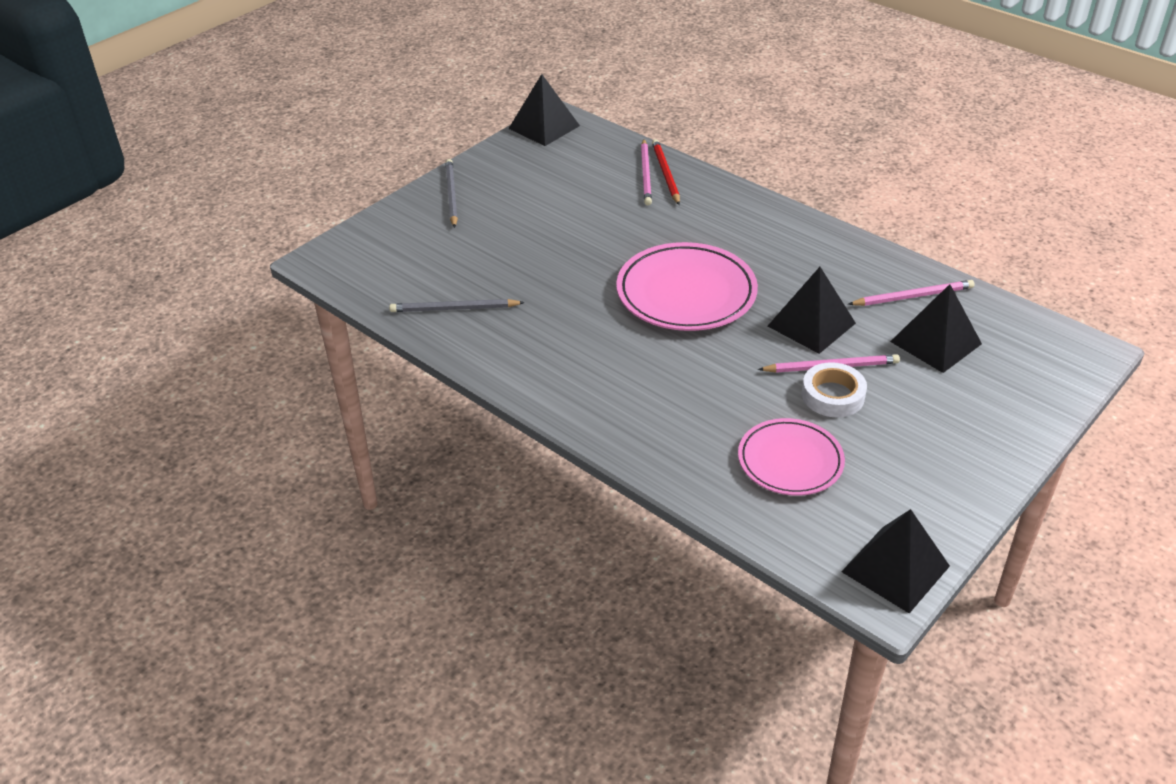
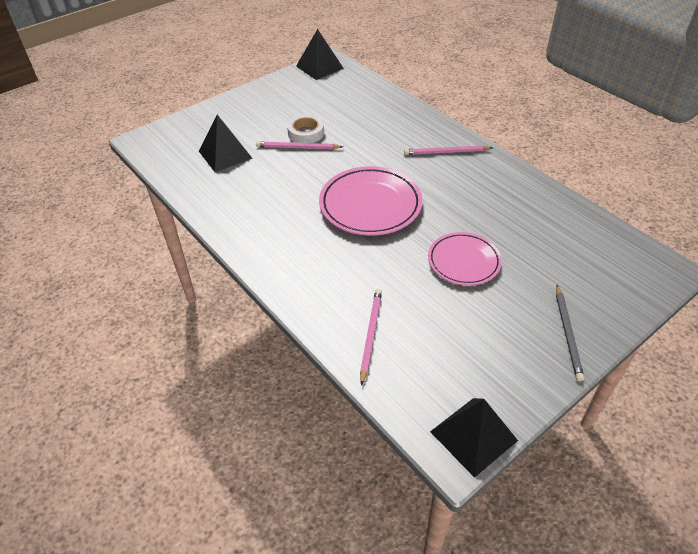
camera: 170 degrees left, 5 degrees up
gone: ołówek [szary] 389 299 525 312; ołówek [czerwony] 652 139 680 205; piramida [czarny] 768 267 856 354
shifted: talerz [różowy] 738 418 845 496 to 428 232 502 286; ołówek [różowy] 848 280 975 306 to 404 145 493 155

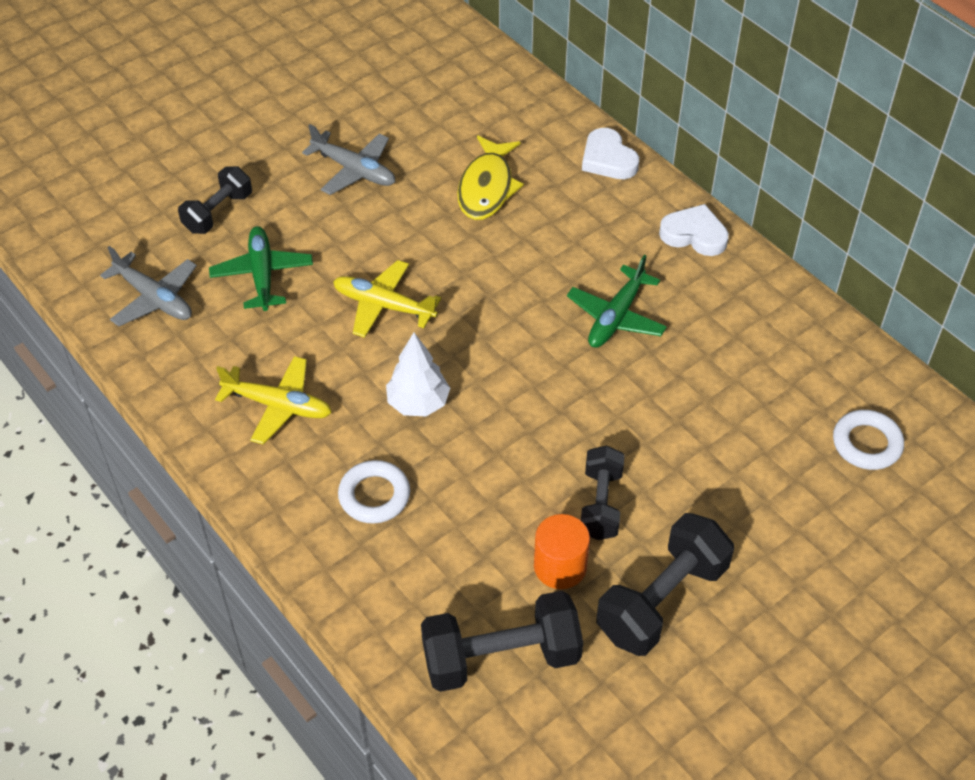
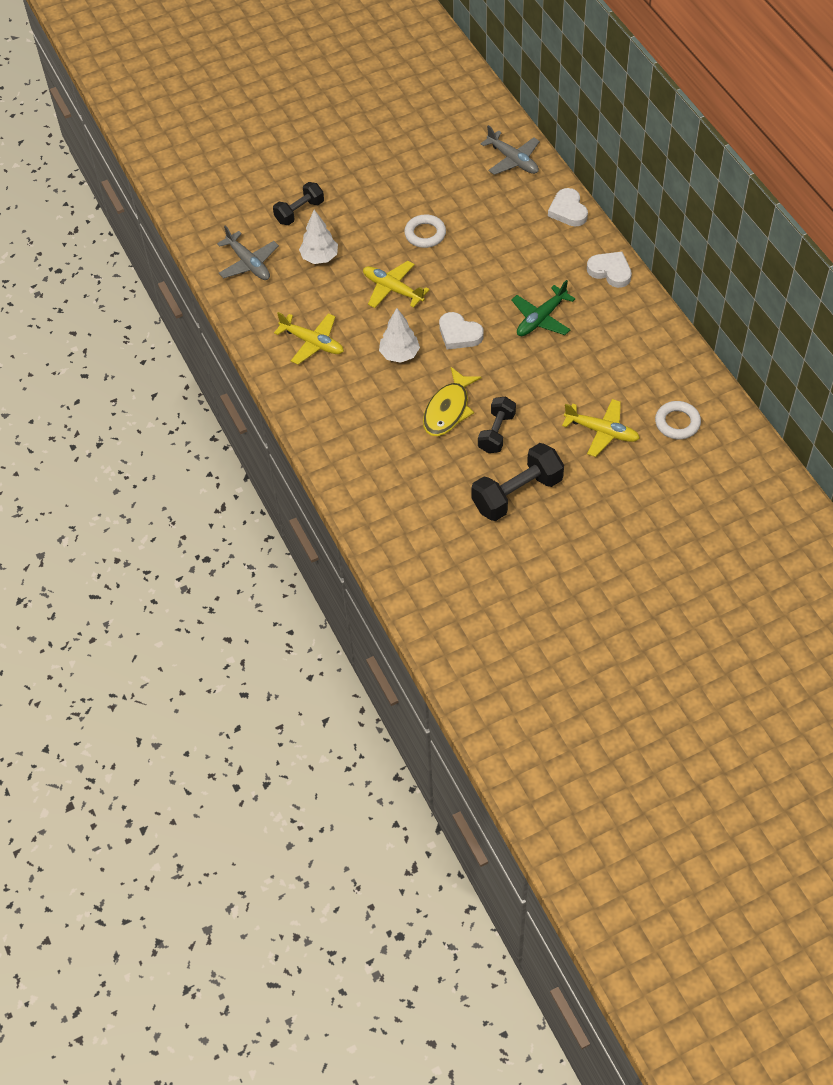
camera: 15 degrees right, 5 degrees up
gone: hantel [czarny] 421 591 583 692; walec [pomarańczowy] 534 514 590 589
new: serce [biały] 439 312 484 350; samolot [żółty] 562 399 640 457
shifted: samolot [szary] 302 124 395 195 to 480 125 540 175; pierścień [biały] 338 460 410 524 to 404 214 446 248; ryba [żółty] 457 136 524 220 to 423 367 481 436
swapped: samolot [zielony] 209 226 313 311 to drzewko [biały] 299 210 338 264

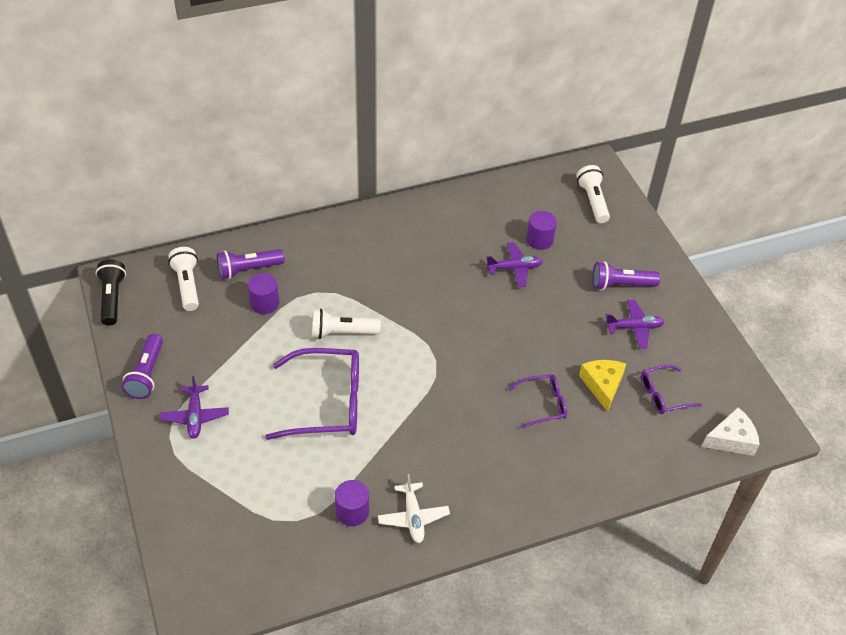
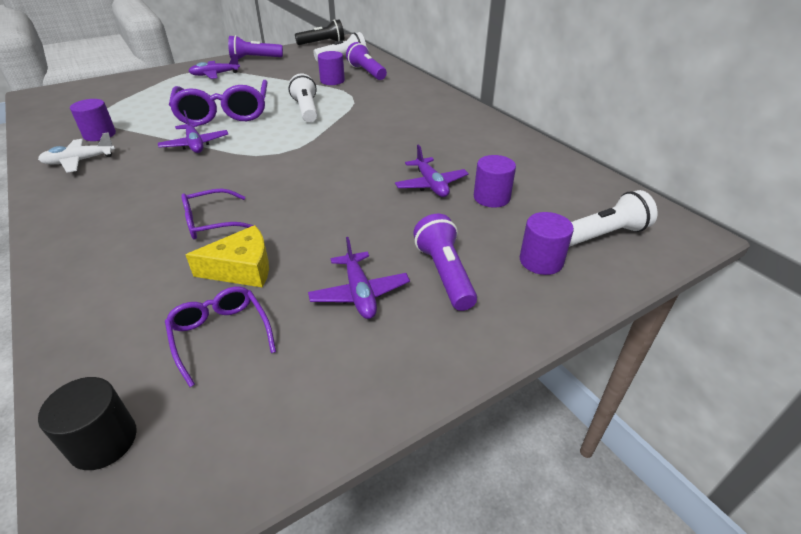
camera: 80 degrees right, 10 degrees down
new: samolot [fioletowy] 158 110 228 153; walec [fioletowy] 520 212 574 275
swapped: ser [biały] 702 407 760 456 to walec [czarny] 38 377 137 470
rotated: okulary [fioletowy] 508 374 567 429 = 181 188 257 239 90 degrees clockwise

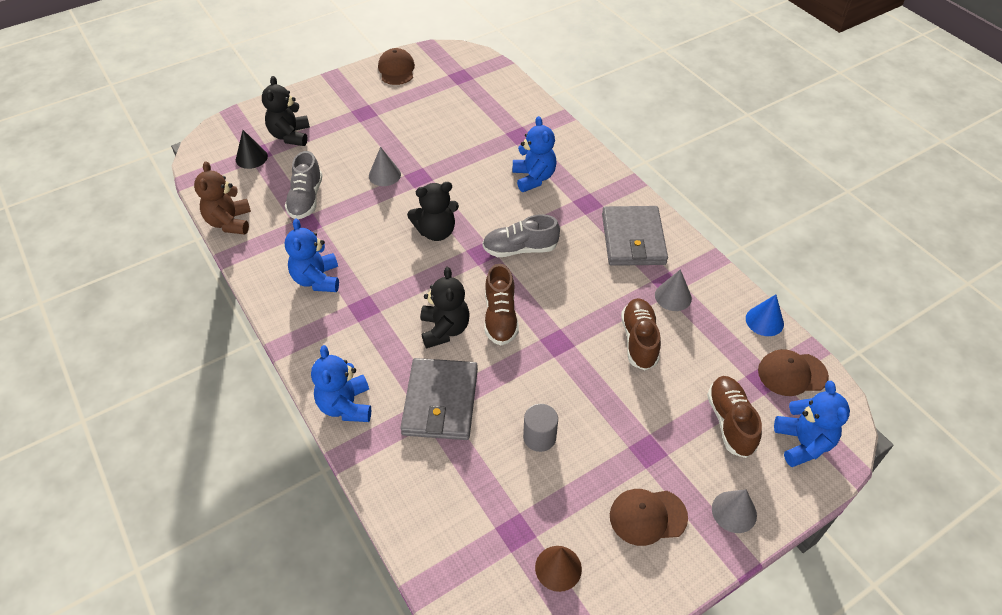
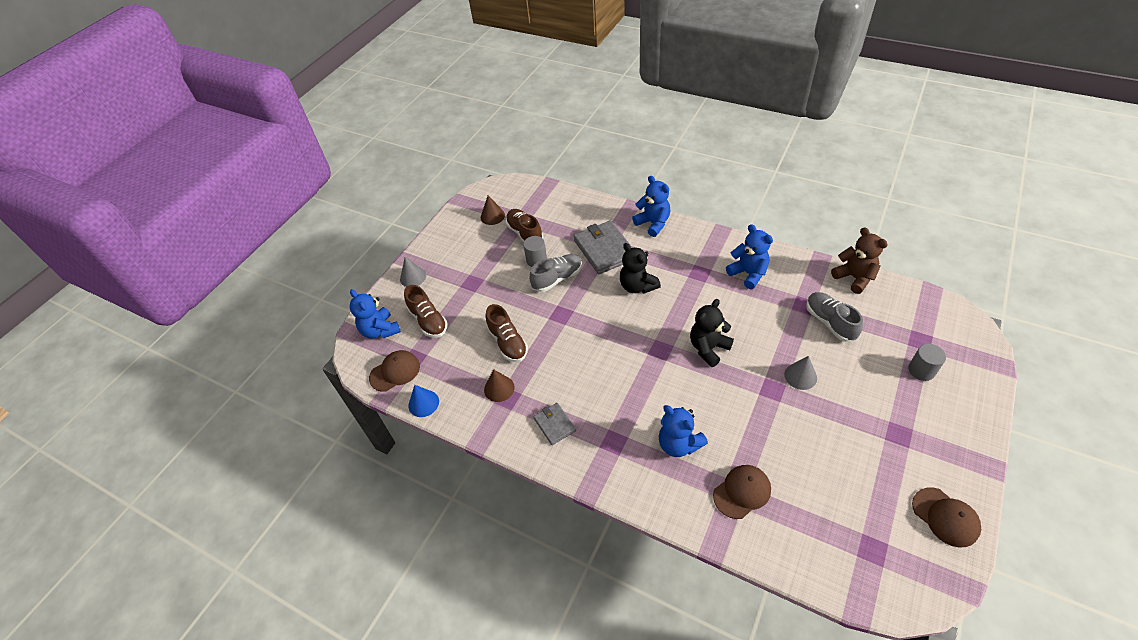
camera: 155 degrees right, 0 degrees up
gone: stożek [czarny] 236 130 268 169
shifted: but [szary] 482 214 560 257 to 530 254 582 292; but [brązowy] 484 264 519 345 to 506 209 543 243; czapka [brązowy] 610 489 688 546 to 713 465 771 519
swapped: miś [czarny] 262 76 310 146 to walec [szary] 908 344 946 381
repainted: stożek [szary] 655 269 692 311 to stożek [brązowy] 484 369 515 402
scaled: portfel [szary] 602 206 668 266 = 533 403 576 445 x0.54

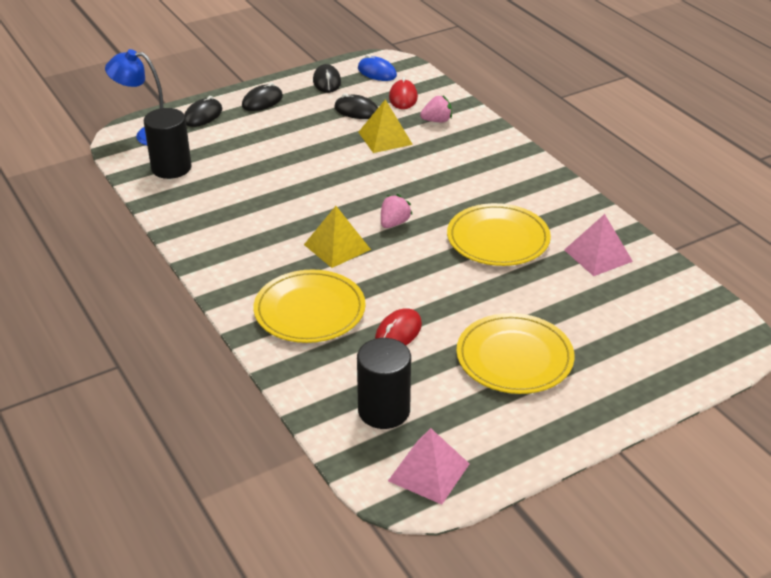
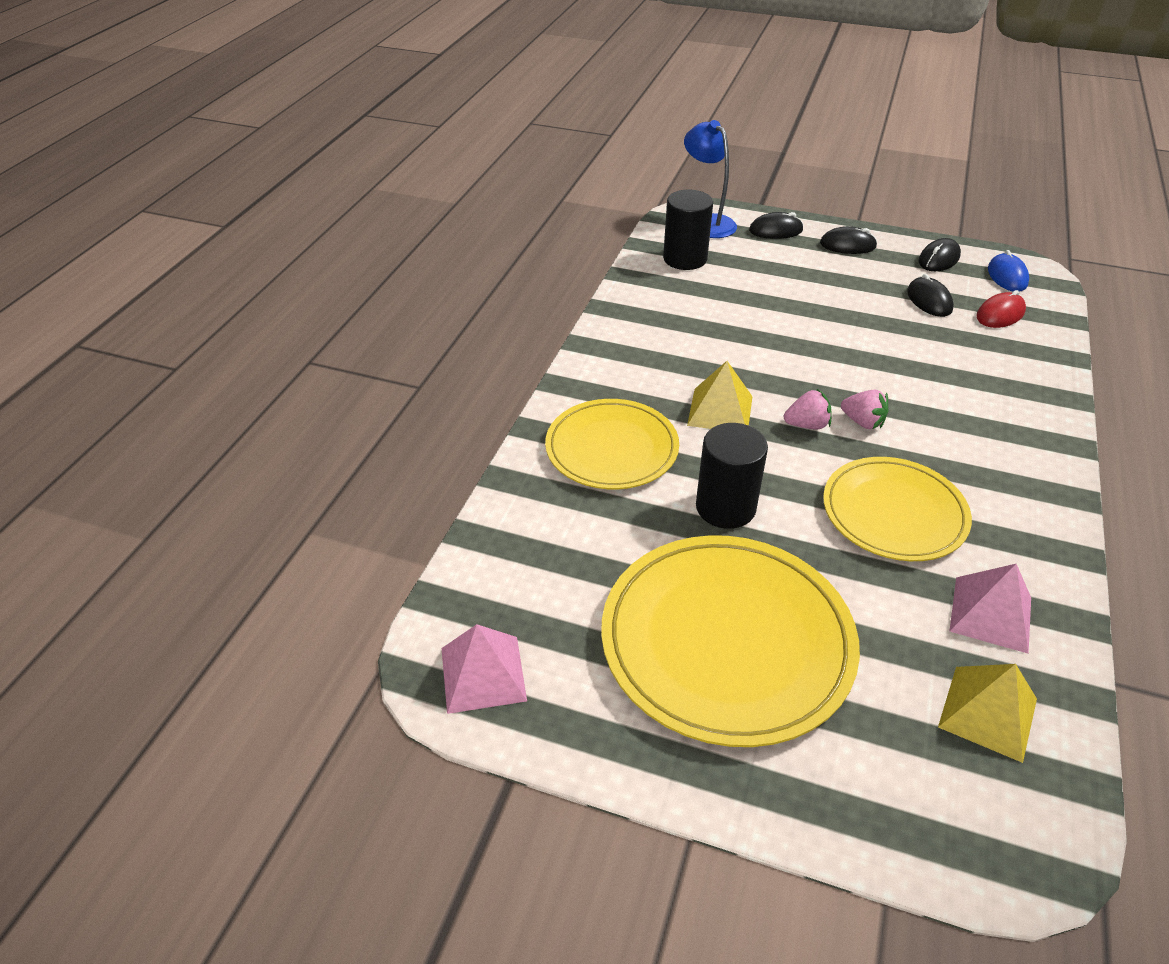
camera: 50 degrees right, 5 degrees up
gone: myszka [czerwony] 375 308 422 345
shifted: walec [czarny] 357 338 411 429 to 696 423 768 529; piramida [żółty] 358 99 413 153 to 938 664 1037 763; truskawka [różowy] 420 95 452 122 to 841 390 889 429
scaled: talerz [żółty] 456 313 575 394 = 601 535 860 747 x1.55

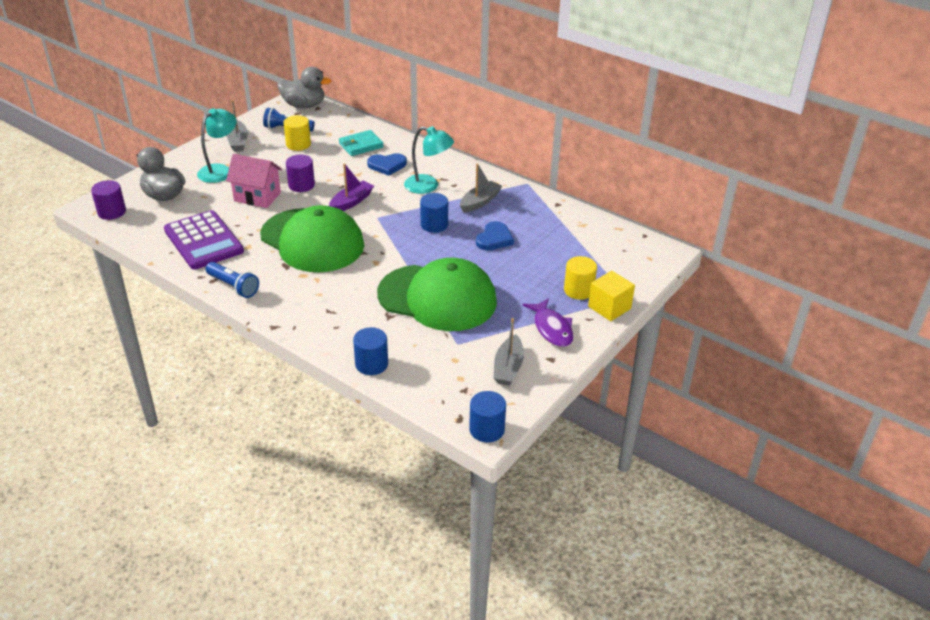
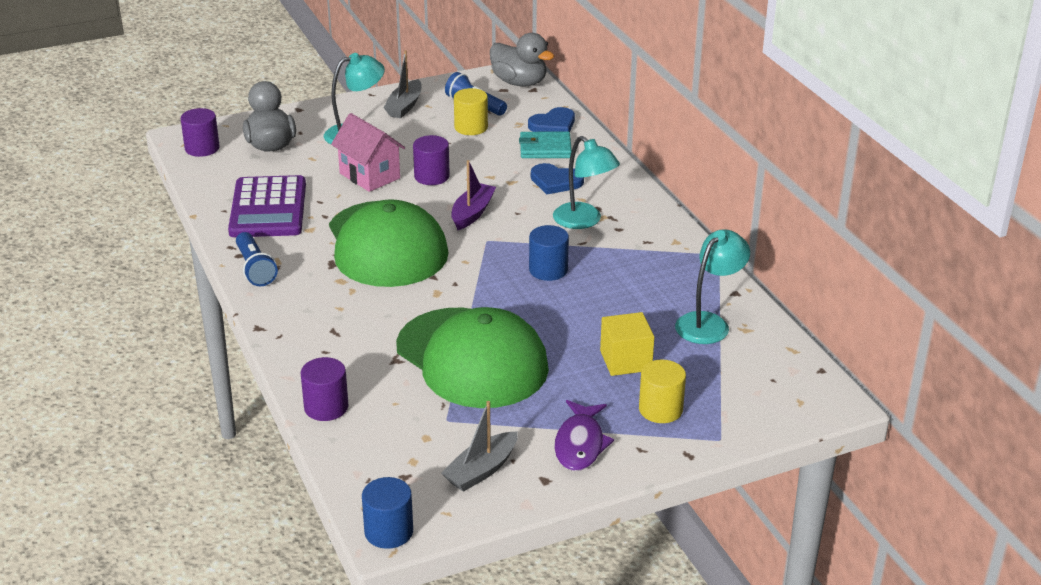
camera: 30 degrees right, 5 degrees down
gone: łódka [szary] 460 163 502 213
new: lampka [turkusowy] 675 229 750 344
shifted: serce [niebieski] 476 221 514 250 to 528 107 575 132; sześcian [żółty] 588 271 635 321 to 600 312 654 376
repainted: walec [niebieski] 353 327 388 375 to walec [fioletowy] 301 357 348 421
rotated: łódka [fioletowy] 329 163 374 211 = 451 160 496 230 45 degrees counterclockwise

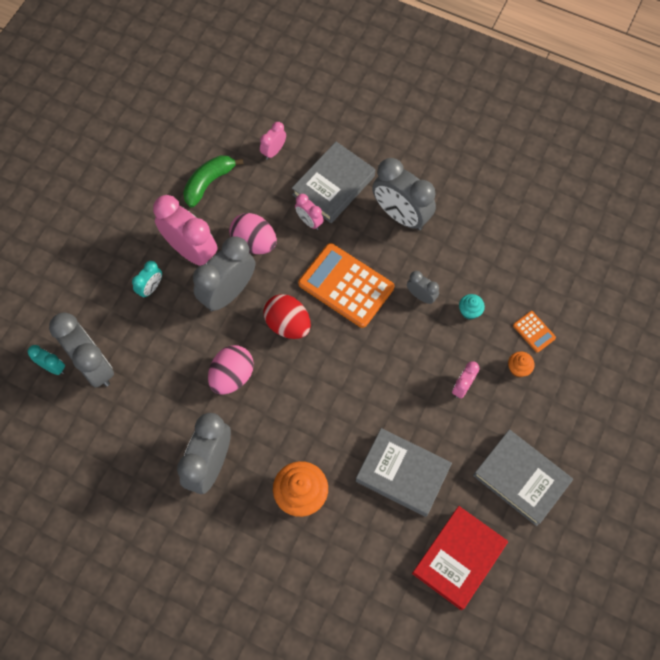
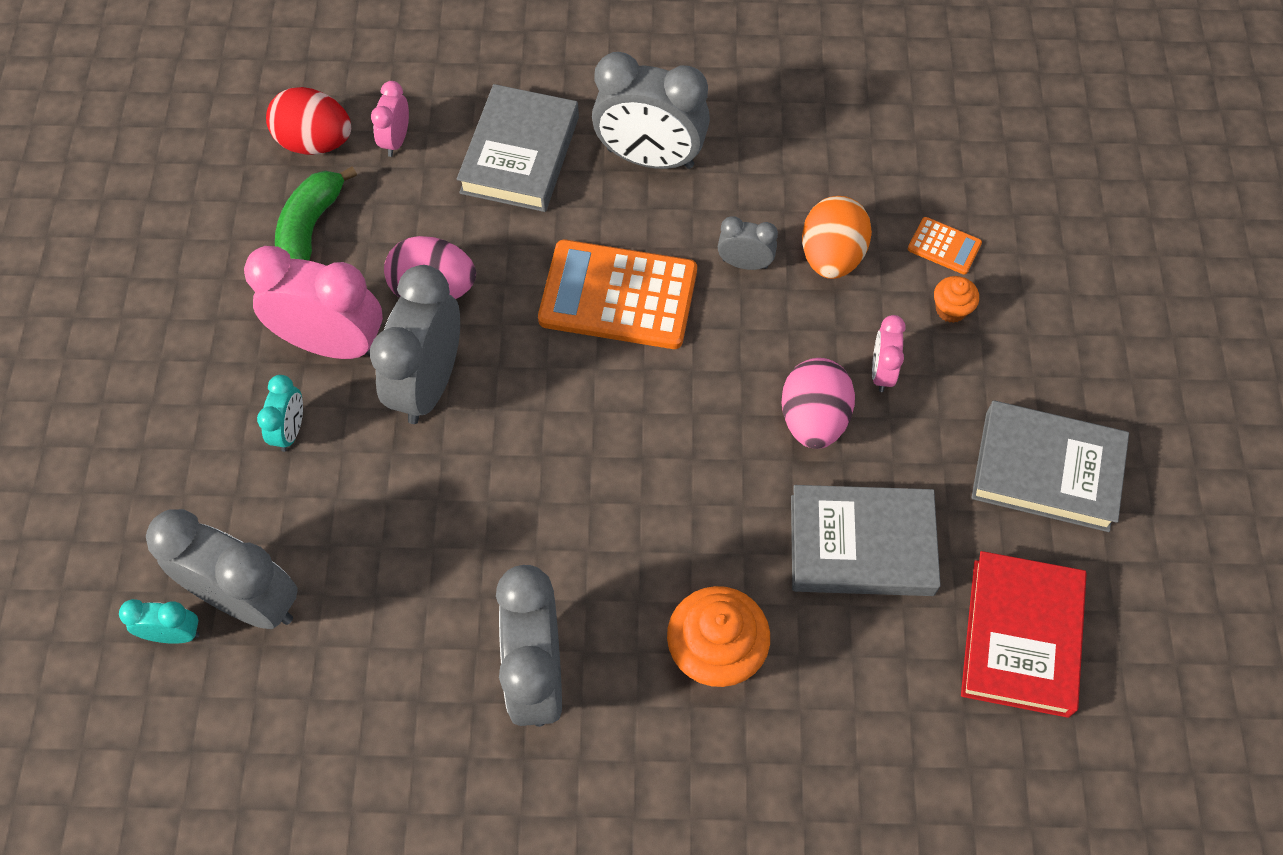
camera: 25 degrees left, 5 degrees down
gone: budzik [różowy] 295 194 324 230
shifted: jajko [różowy] 208 345 254 395 to 781 358 855 449; jajko [czerwony] 264 294 311 339 to 266 87 351 155
swapped: muffinka [turkusowy] 459 294 485 319 to jajko [pomarańczowy] 802 196 872 279

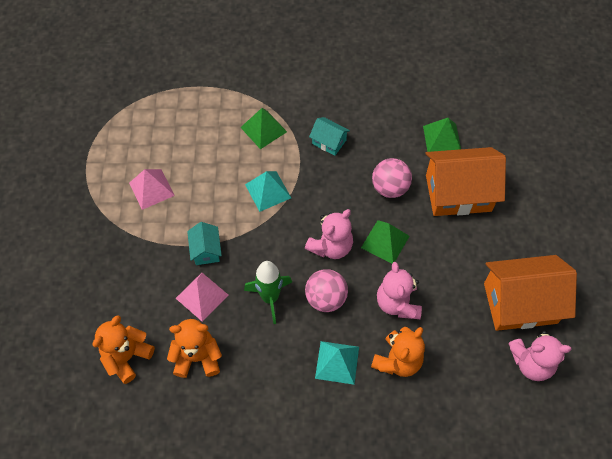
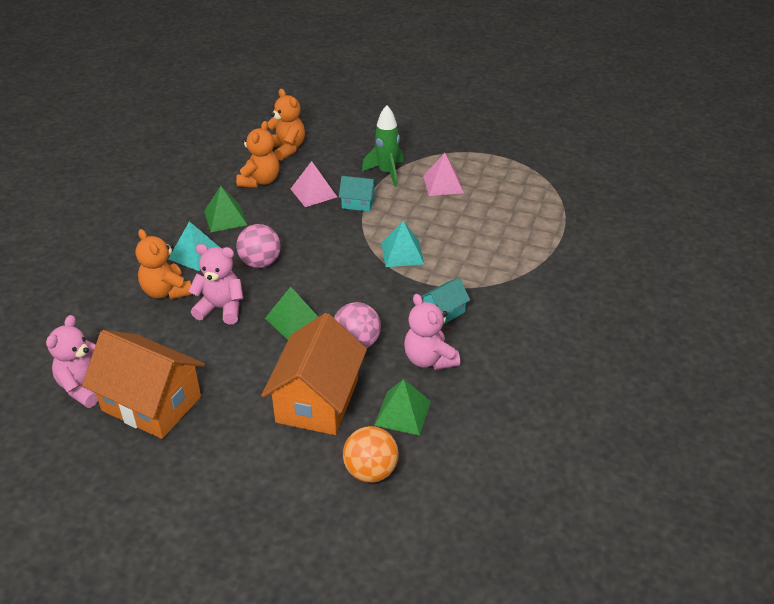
camera: 110 degrees right, 20 degrees down
new: piłka [pomarańczowy] 343 426 399 483
shifted: piramida [zielony] 240 108 287 149 to 204 186 247 232; rakieta [zielony] 244 261 292 324 to 362 105 404 187; miś [różowy] 305 209 353 259 to 404 294 460 370
rotated: domek [pomarańczowy] 484 255 577 331 = 82 330 205 439 75 degrees counterclockwise

